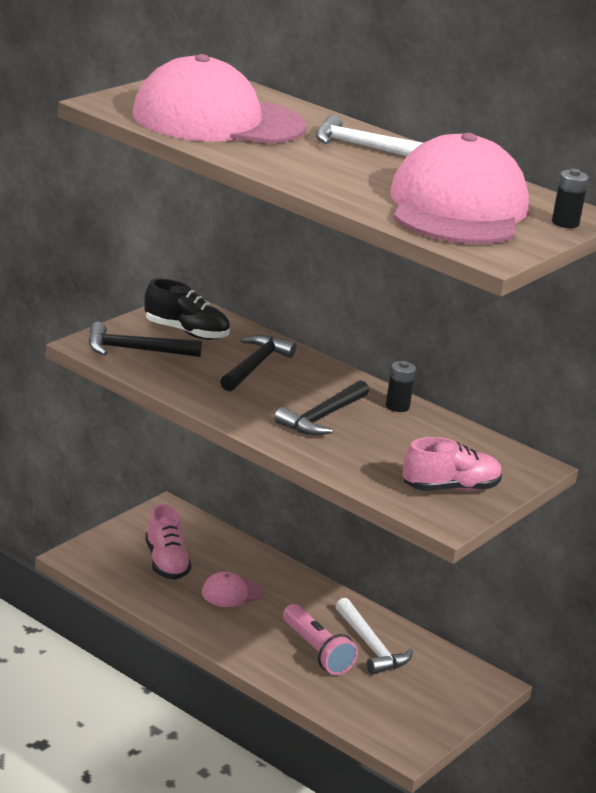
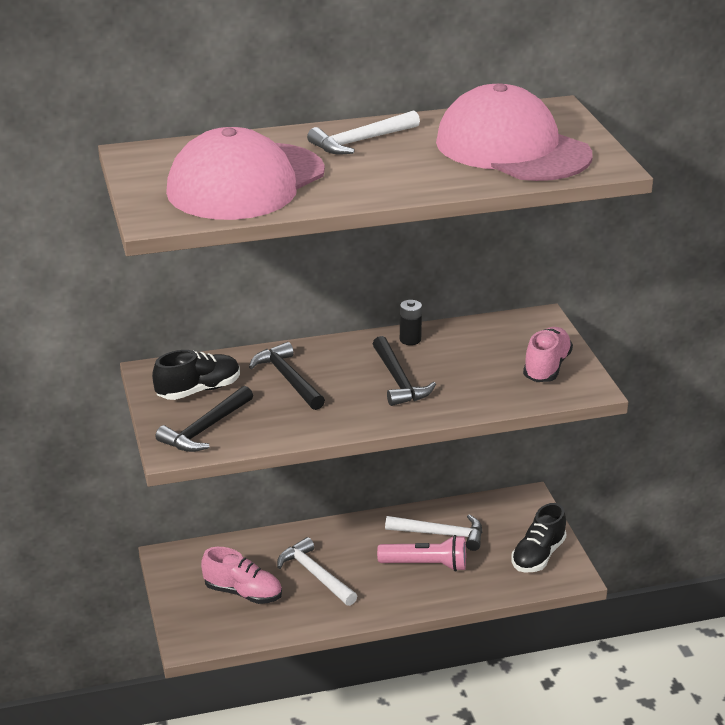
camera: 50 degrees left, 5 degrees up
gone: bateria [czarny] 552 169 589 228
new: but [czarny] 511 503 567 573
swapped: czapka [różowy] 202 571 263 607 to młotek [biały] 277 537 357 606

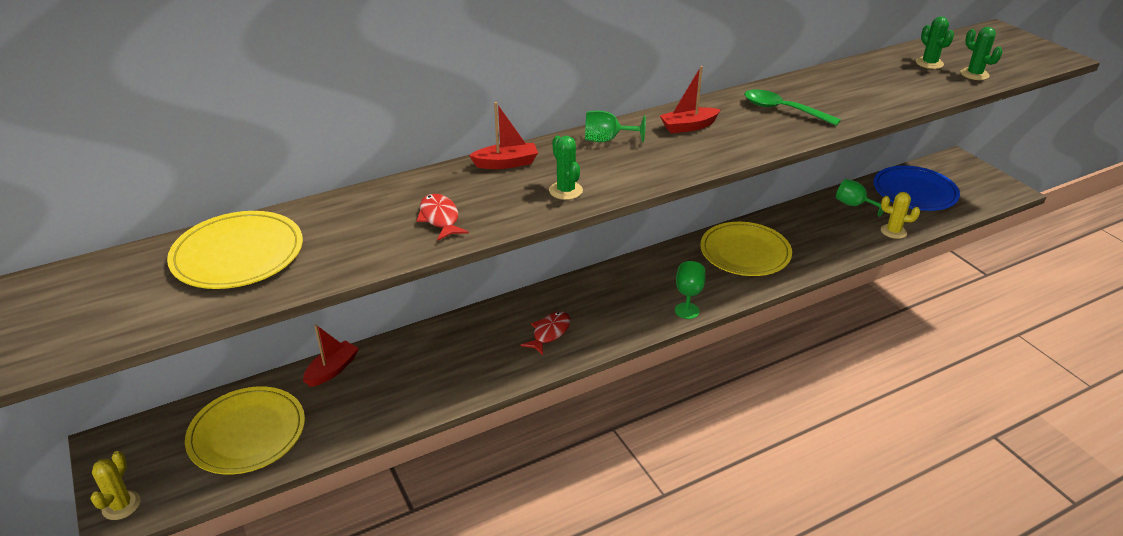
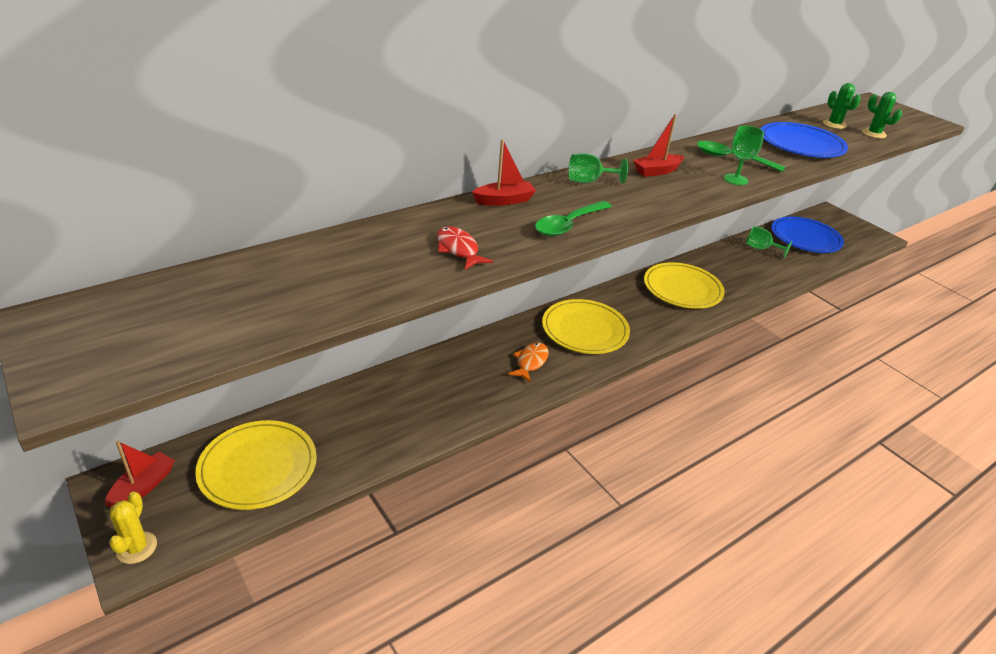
camera: 10 degrees left, 0 degrees up
gone: kaktus [żółty] 881 192 920 239
new: talerz [niebieski] 761 122 848 158
shifted: talerz [żółty] 167 211 303 289 to 542 299 630 354; łódka [czerwony] 303 324 359 387 to 105 441 175 507; kielich [zielony] 675 261 706 319 to 724 125 764 185
swapped: kaktus [zielony] 549 136 583 200 to łyżka [zielony] 535 201 612 236
repainted: ryba [czerwony] 520 311 571 355 to ryba [pomarańczowy] 508 342 549 383

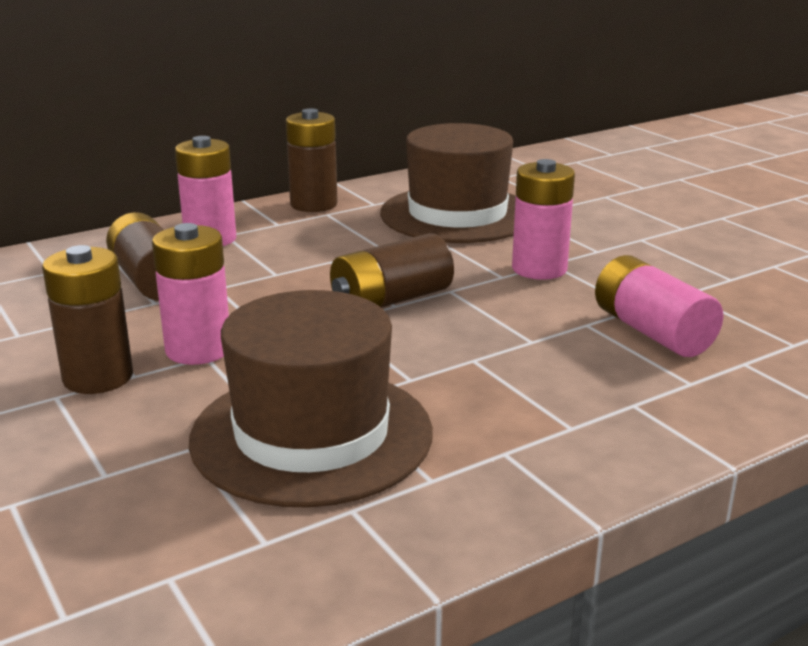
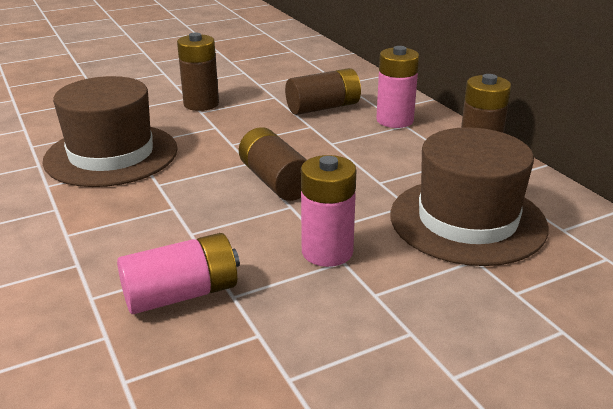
camera: 95 degrees right, 5 degrees up
gone: bateria [różowy] 152 223 229 365

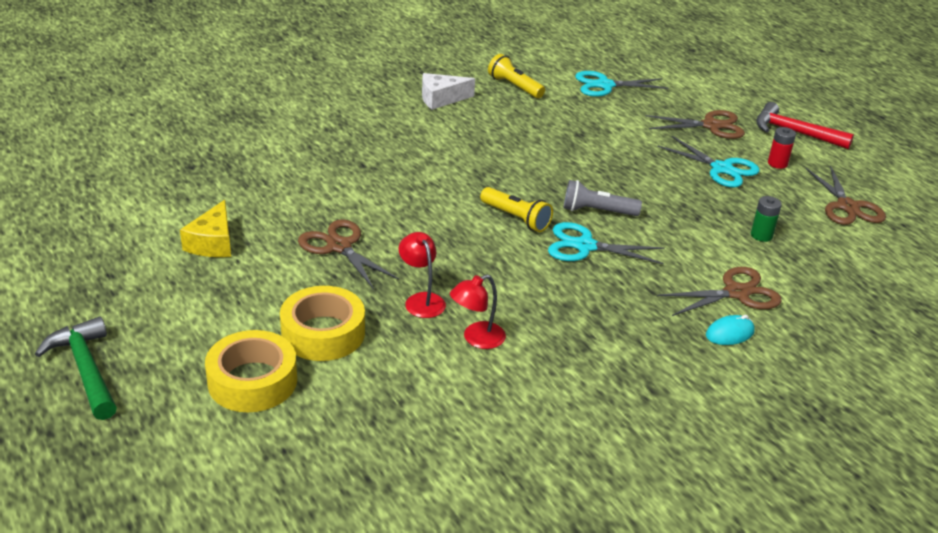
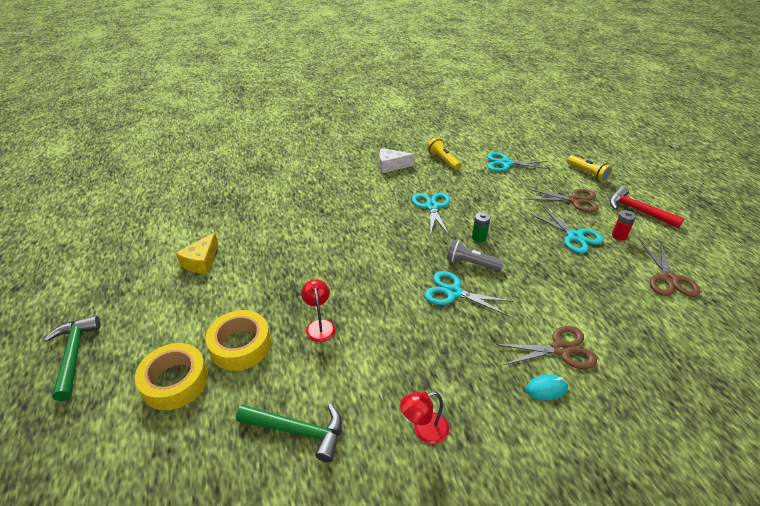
camera: 15 degrees right, 5 degrees up
gone: nożyczki [brązowy] 298 219 399 289
new: młotek [zielony] 236 404 342 463; nożyczki [turkusowy] 412 192 450 235
shifted: lampka [czerwony] 450 274 506 349 to 400 392 449 444; latarka [żółty] 480 187 553 232 to 567 155 613 182; bateria [zielony] 751 196 782 242 to 472 212 491 242

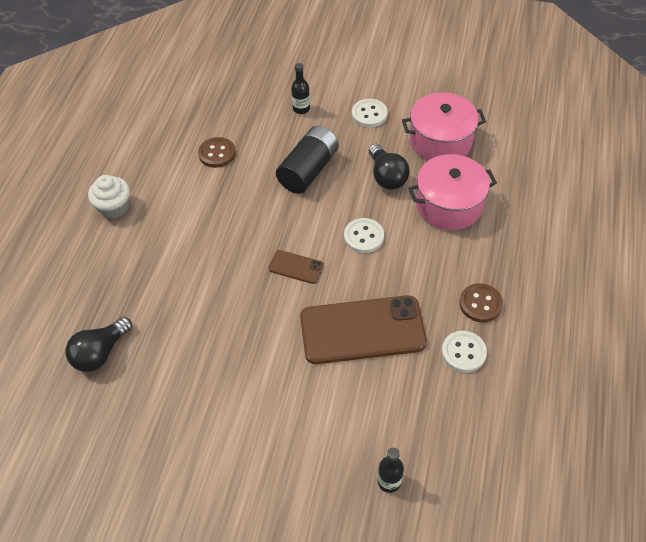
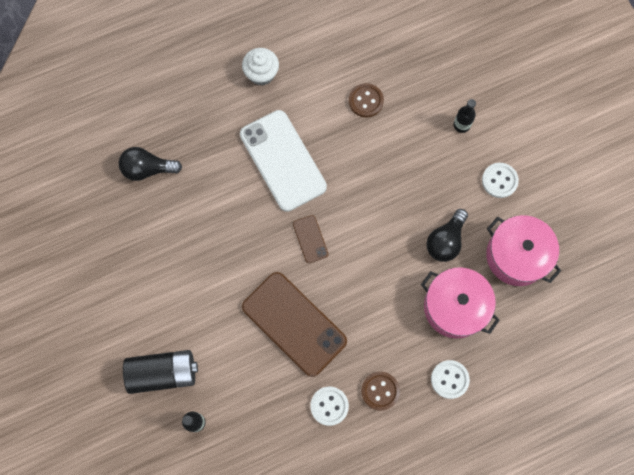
camera: 50 degrees right, 20 degrees up
new: telefon [biały] 240 110 327 212
shifted: bateria [czarny] 276 126 339 194 to 123 350 198 394; guzik [biały] 344 218 384 253 to 431 360 470 399

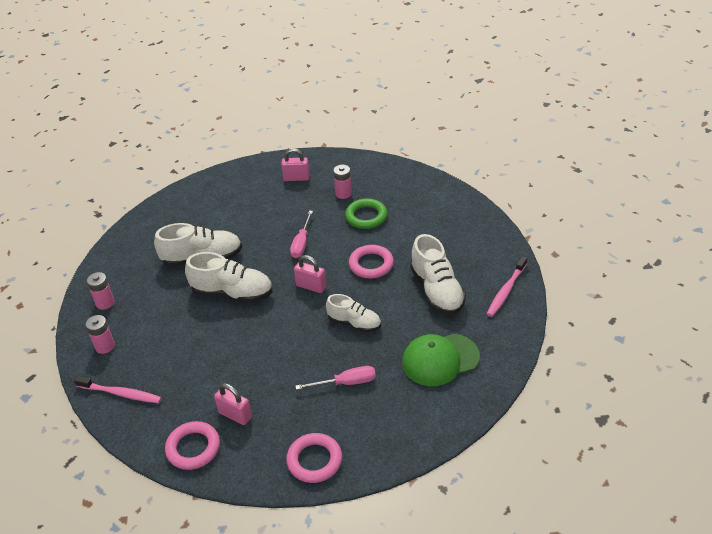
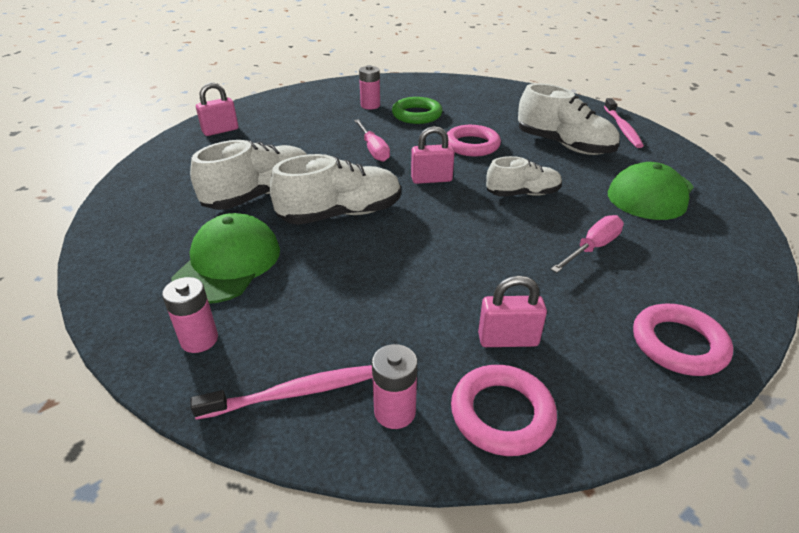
camera: 35 degrees left, 5 degrees down
new: czapka [zielony] 171 213 280 304
shifted: bateria [różowy] 87 272 115 310 to 372 344 417 429; kłódka [różowy] 281 148 310 181 to 196 83 238 136

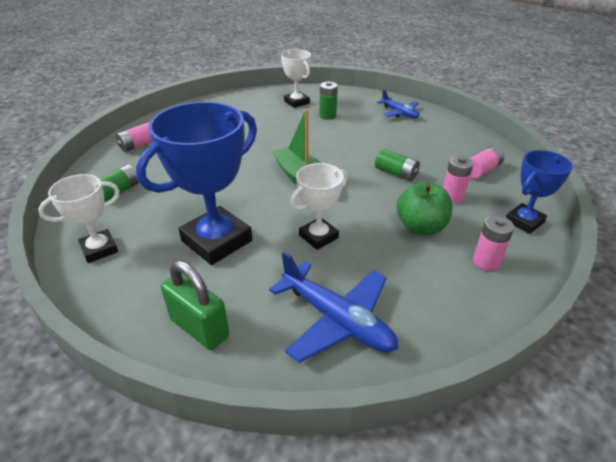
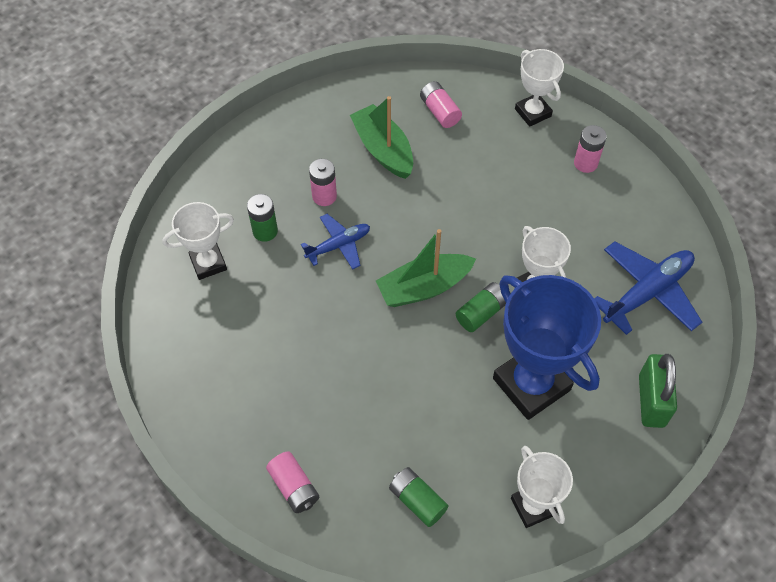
camera: 80 degrees left, 20 degrees up
gone: jabłko [zielony] 397 182 453 235
new: łódka [zielony] 350 96 413 179
shifted: bateria [zielony] 375 149 420 181 to 456 282 506 332; samolot [niebieski] 377 90 419 119 to 301 214 370 269; bateria [różowy] 443 156 474 204 to 309 159 337 206
repainted: puchar [niebieski] 506 150 573 234 to puchar [biały] 515 49 564 127
rotated: kłódka [zielony] 161 260 229 350 = 639 354 677 428 45 degrees counterclockwise

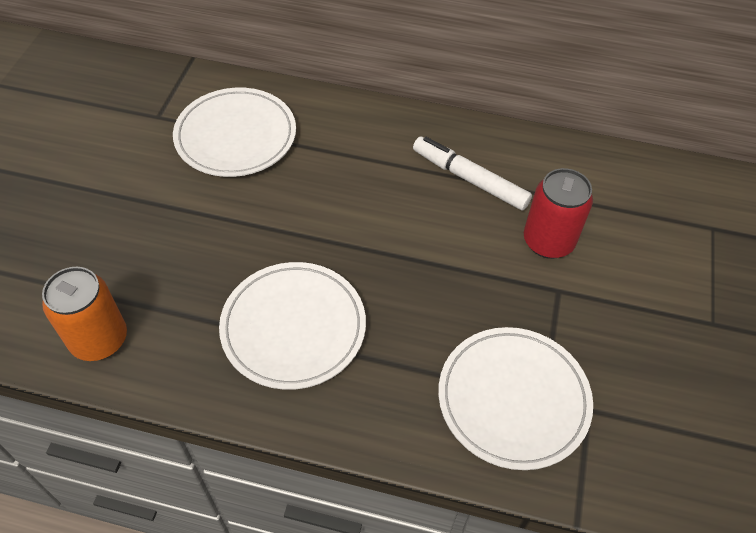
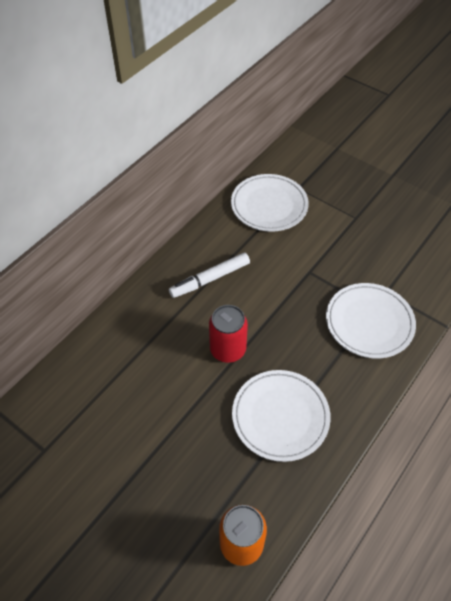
camera: 65 degrees left, 0 degrees up
shifted: talerz [biały] 173 88 296 177 to 231 174 309 232; puszka [czerwony] 524 168 593 259 to 209 305 248 363

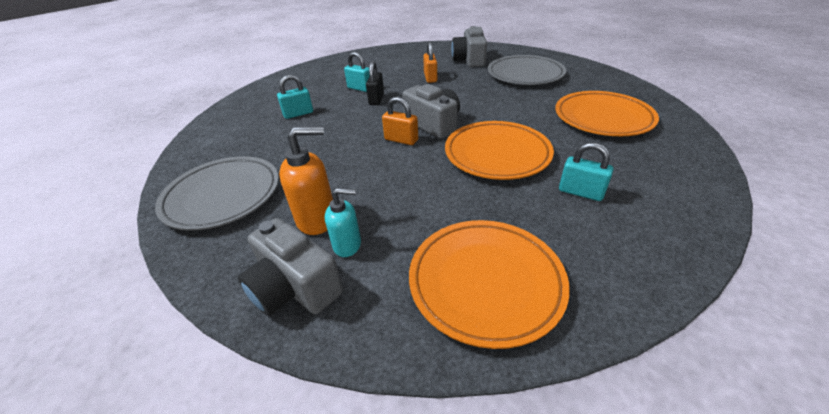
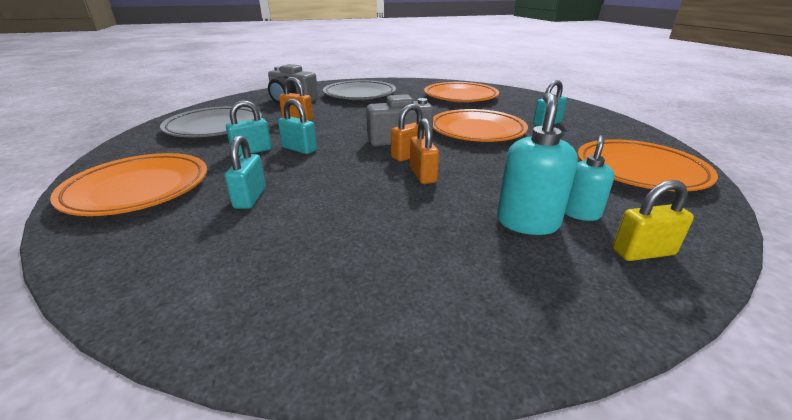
camera: 65 degrees left, 10 degrees down
new: talerz [pomarańczowy] 50 153 207 216; kłódka [pomarańczowy] 410 118 439 184
shifted: talerz [szary] 155 156 279 231 to 160 106 262 137
swapped: aparat fotograficzny [szary] 238 218 343 316 to kłódka [żółty] 613 180 694 261
repainted: dozownik mydła [pomarańczowy] 279 126 333 235 to dozownik mydła [turkusowy] 497 93 578 235; kłódka [czarny] 366 61 384 105 to kłódka [turkusowy] 278 99 317 154

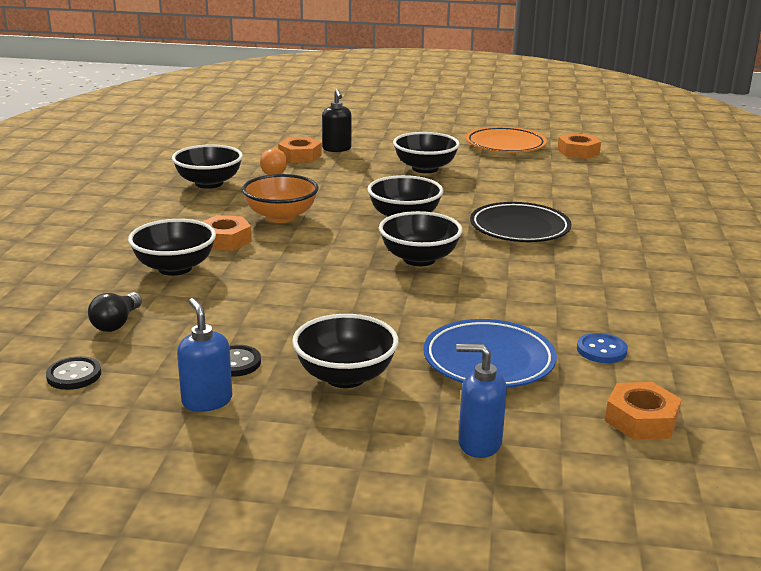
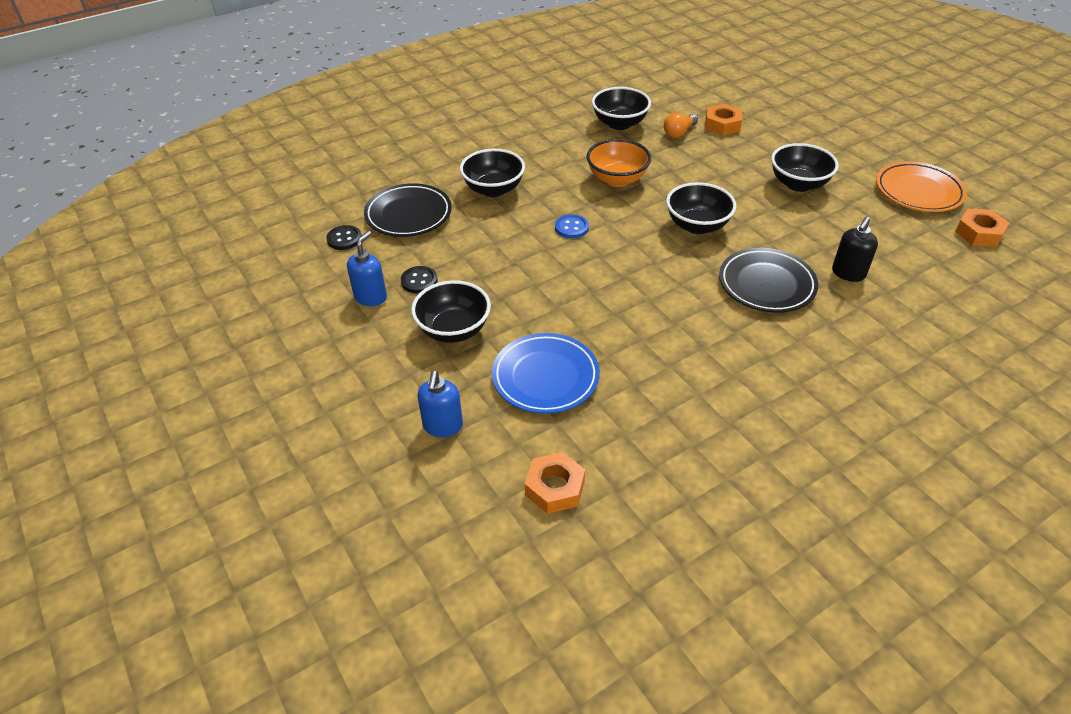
camera: 50 degrees right, 20 degrees up
gone: nakrętka [pomarańczowy] 202 215 252 251; miska [czarny] 379 211 463 266
shifted: dozownik mydła [czarny] 322 89 352 152 to 832 217 878 282; guzik [niebieski] 577 333 628 363 to 555 214 589 239
swapped: żarówka [czarny] 88 292 142 332 to talerz [czarny] 364 183 452 237
rotated: dozownik mydła [niebieski] 456 344 507 458 = 418 371 463 437 150 degrees counterclockwise

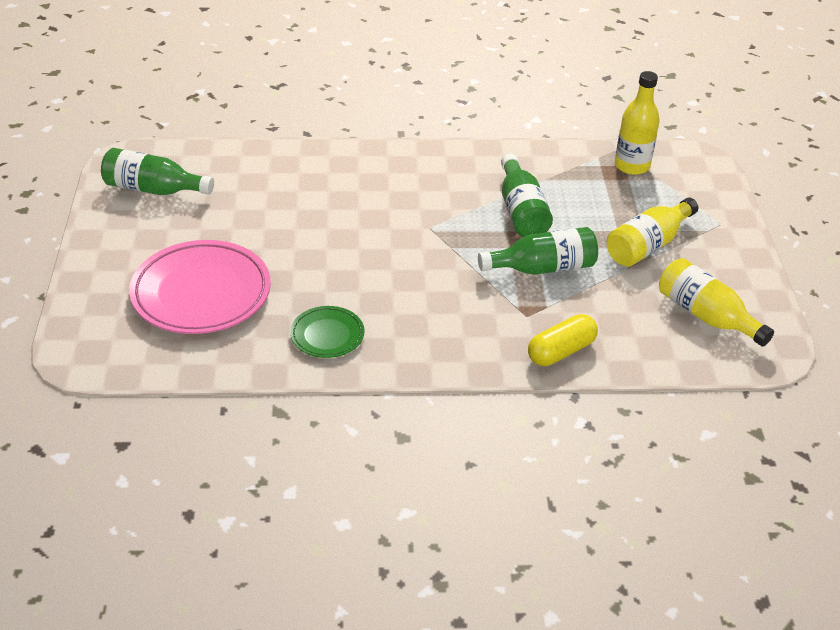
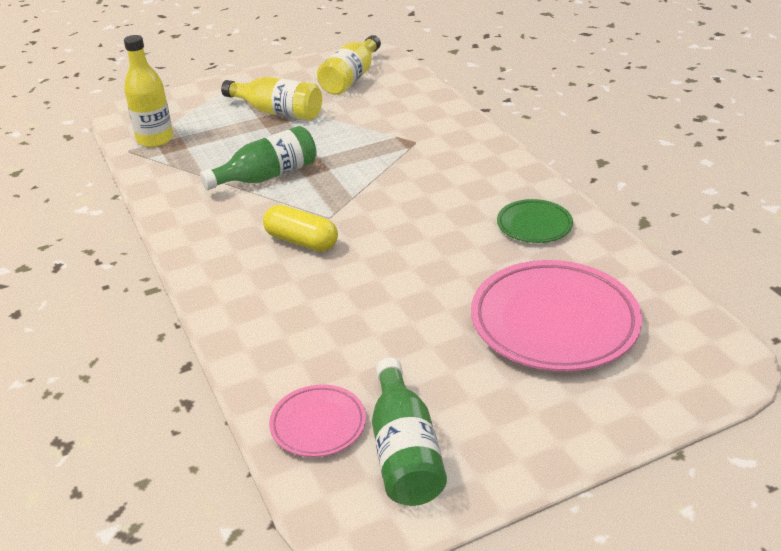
camera: 110 degrees left, 5 degrees down
gone: butelka [zielony] 478 227 598 275
new: talerz [różowy] 269 385 366 457
shifted: kapsułka [żółty] 528 314 598 366 to 263 205 338 252

